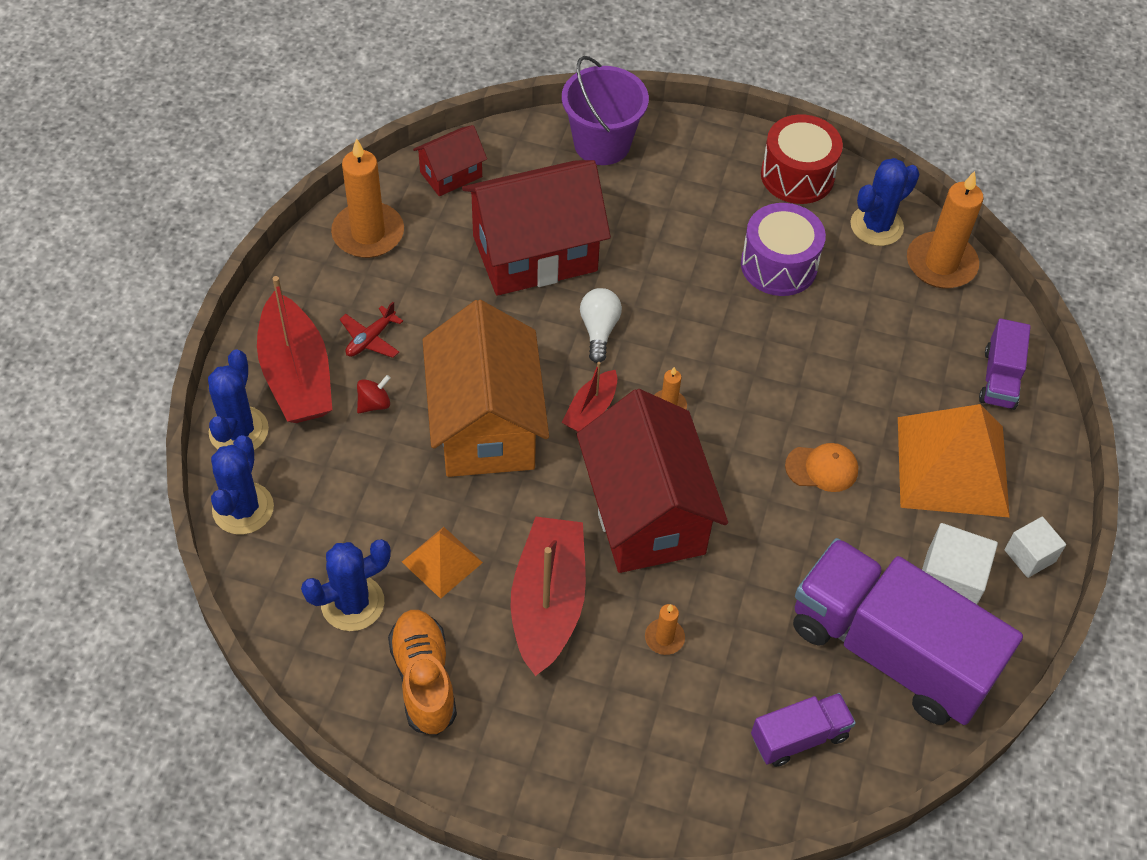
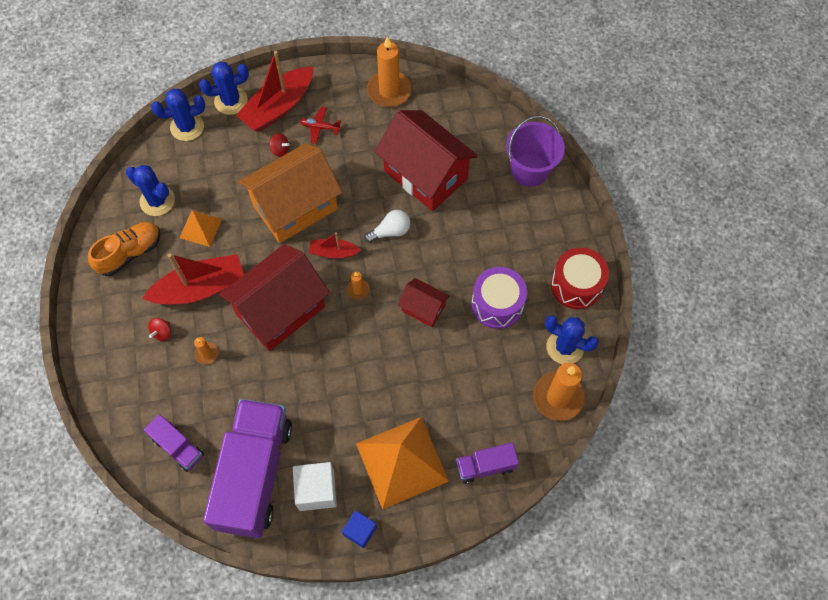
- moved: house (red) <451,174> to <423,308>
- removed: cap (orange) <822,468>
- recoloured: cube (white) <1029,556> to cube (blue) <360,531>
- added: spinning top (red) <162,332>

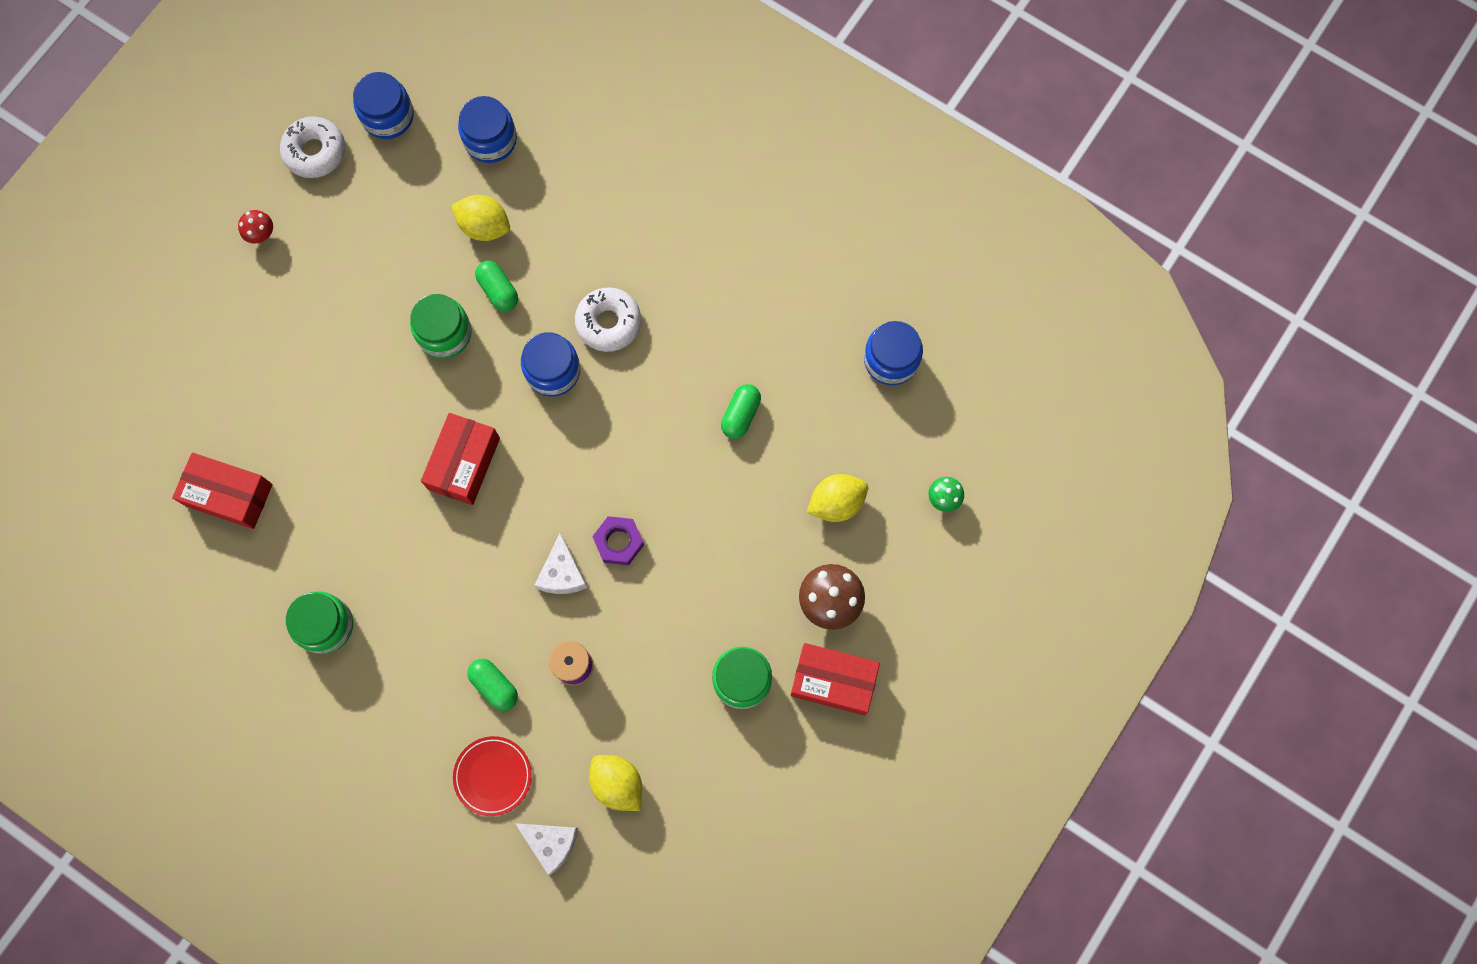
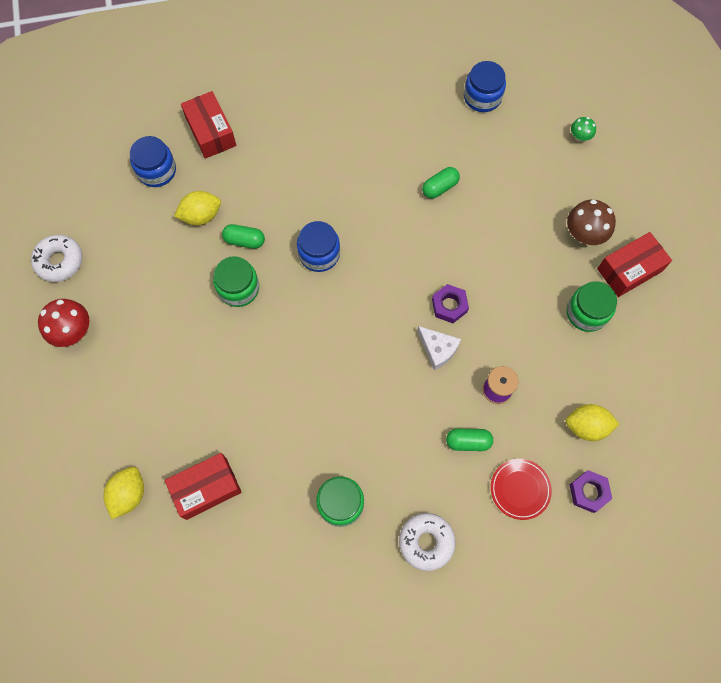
- resized: mushroom (red) <261,234> = <73,331> x1.79
- removed: jar (blue) <388,116>
- moved: box (red) <464,463> to <211,132>
- replaced: cheese (white) <551,843> to nut (purple) <588,492>
- moved: donut (white) <608,323> to <426,542>
- turned: capsule (green) <741,415> = <440,187> 75 degrees clockwise
- moved: lemon (yellow) <836,503> to <129,494>

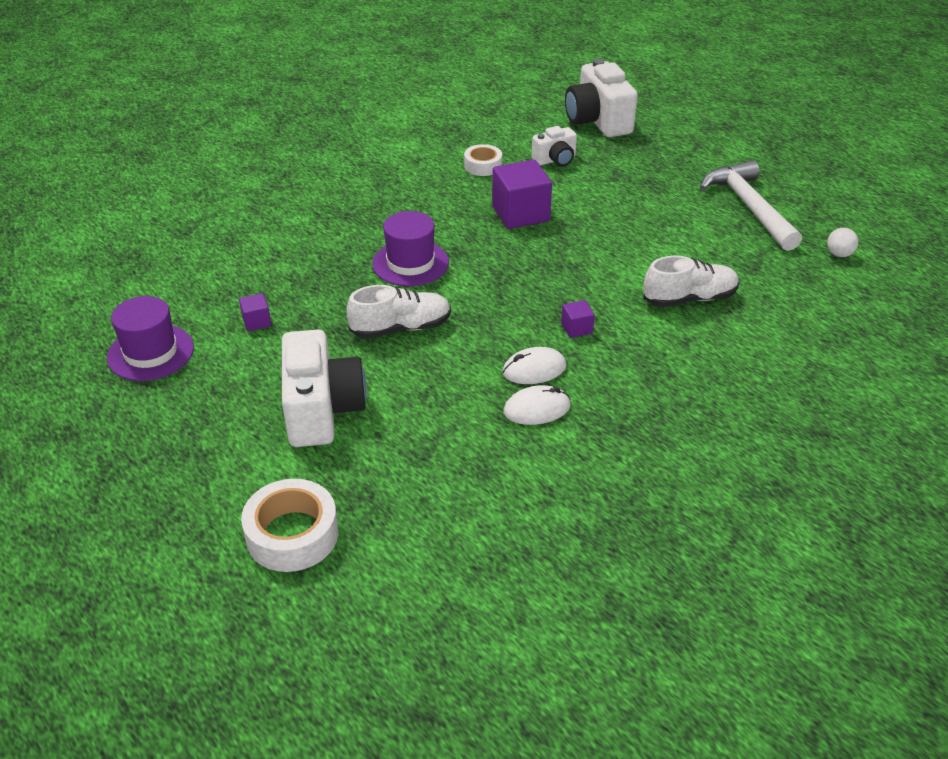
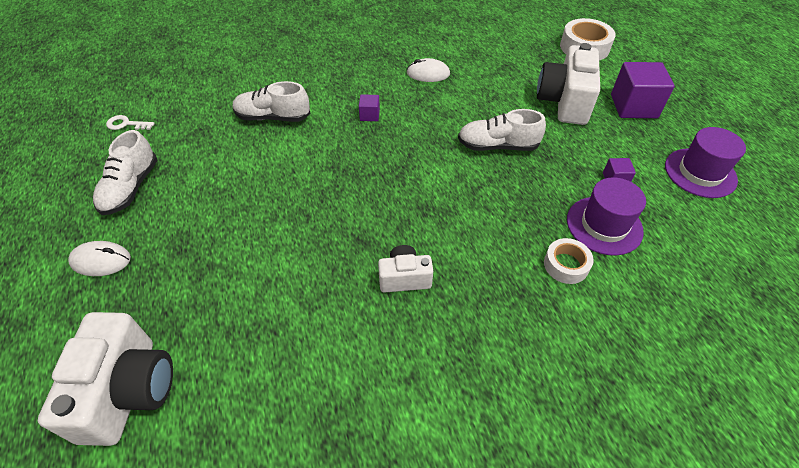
- moved: hat (purple) <410,263> to <604,225>
- moved: tape (white) <483,166> to <566,265>
- moved: cube (purple) <520,213> to <633,106>
- moved: mouse (white) <534,369> to <101,260>
- moved: camera (white) <555,160> to <404,278>
- replaced: hammer (white) <749,207> to shoe (white) <131,188>
- replaced: ball (white) <839,254> to key (white) <126,124>

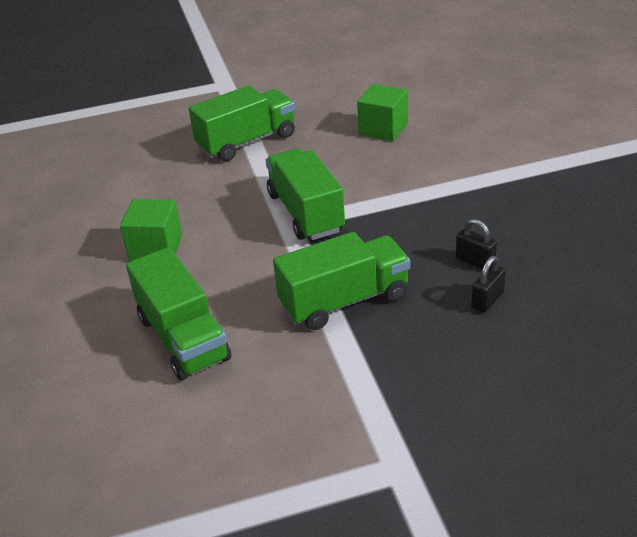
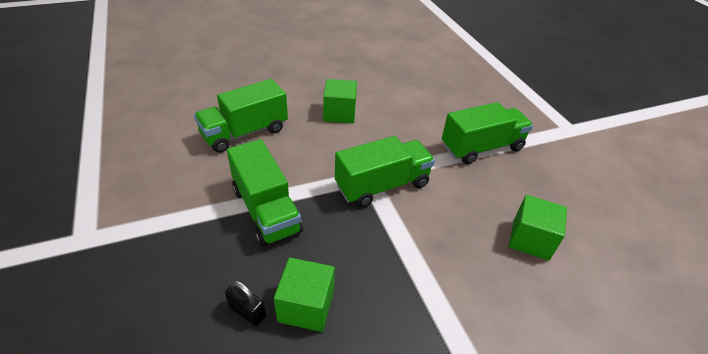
- turned: truck (green) <247,142> = <481,147> 75 degrees counterclockwise
- replaced: padlock (black) <475,261> to cube (green) <306,306>

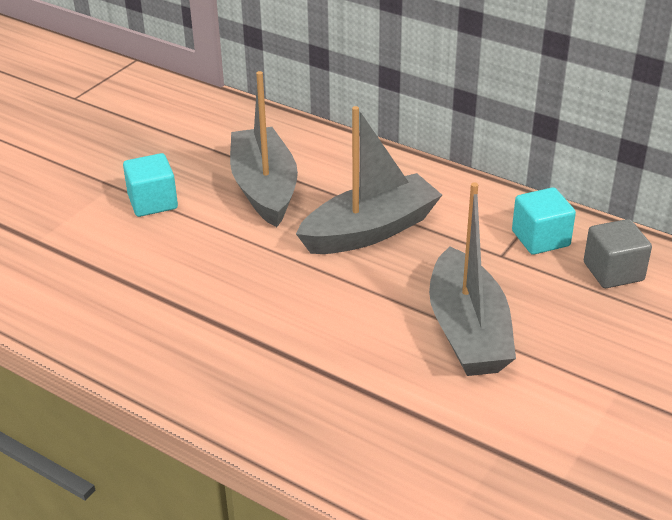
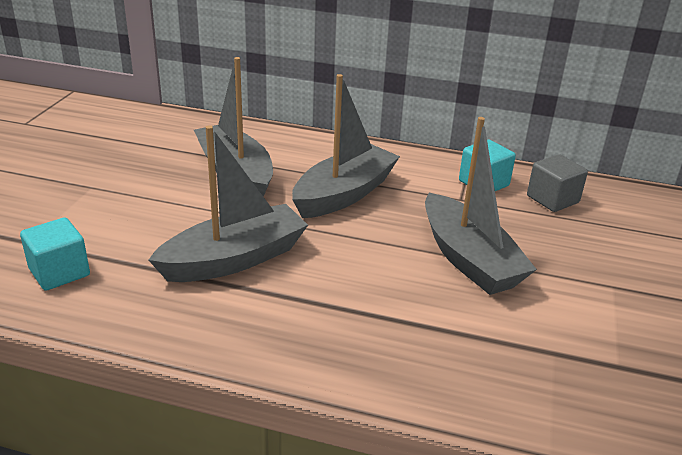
- moved: cube (turquoise) <153,202> to <59,272>
- added: boat (grey) <234,259>

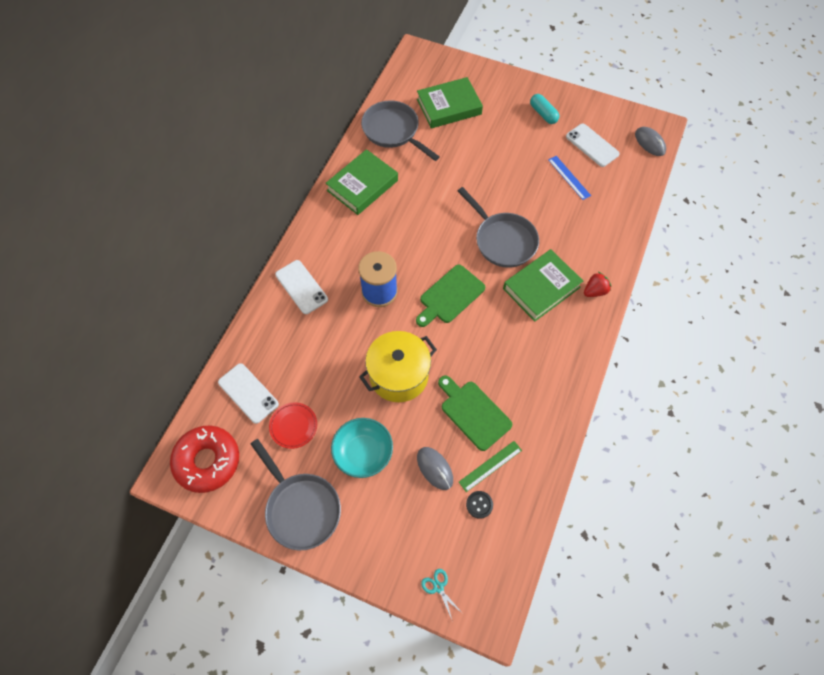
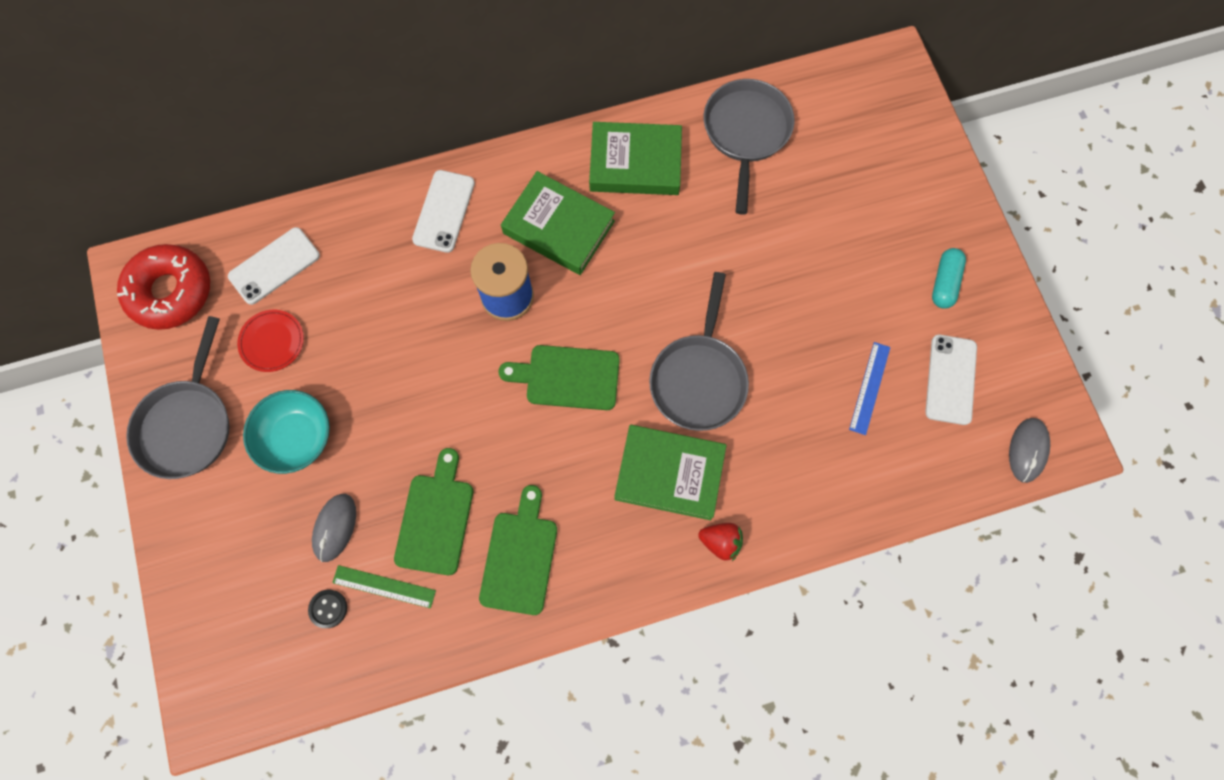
- turned: phone (white) <248,393> = <274,266> 45 degrees clockwise
- removed: pot (yellow) <398,375>
- moved: book (green) <449,107> to <558,227>
- removed: scissors (turquoise) <438,587>
- added: cutting board (green) <520,557>

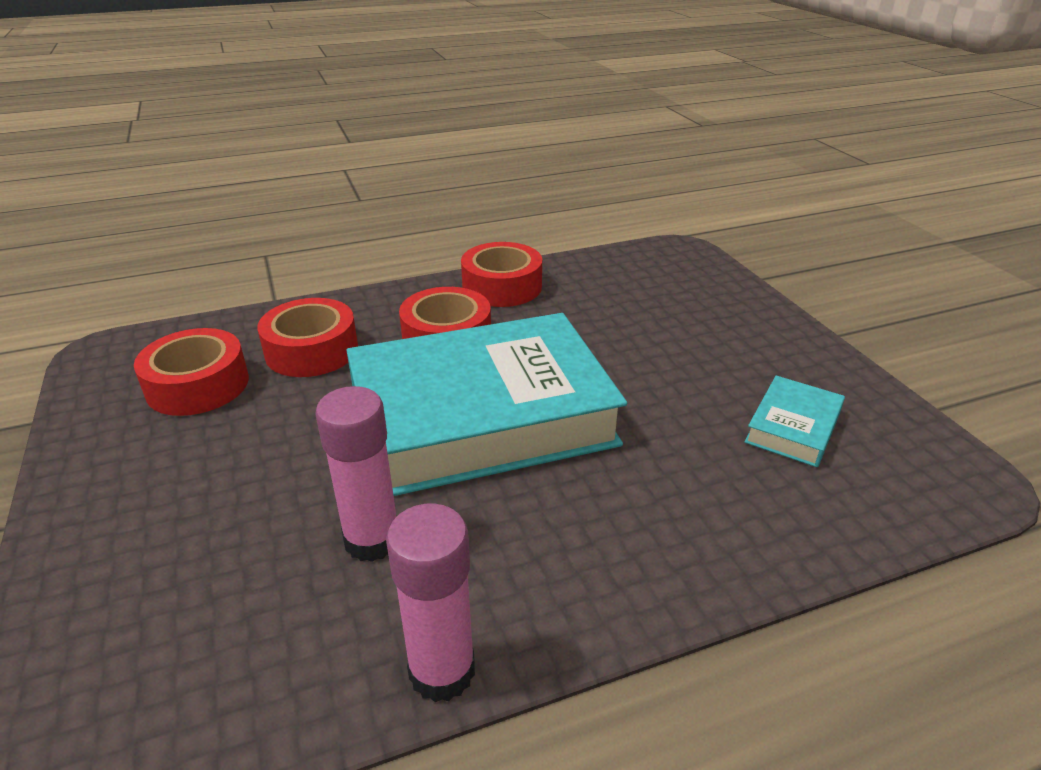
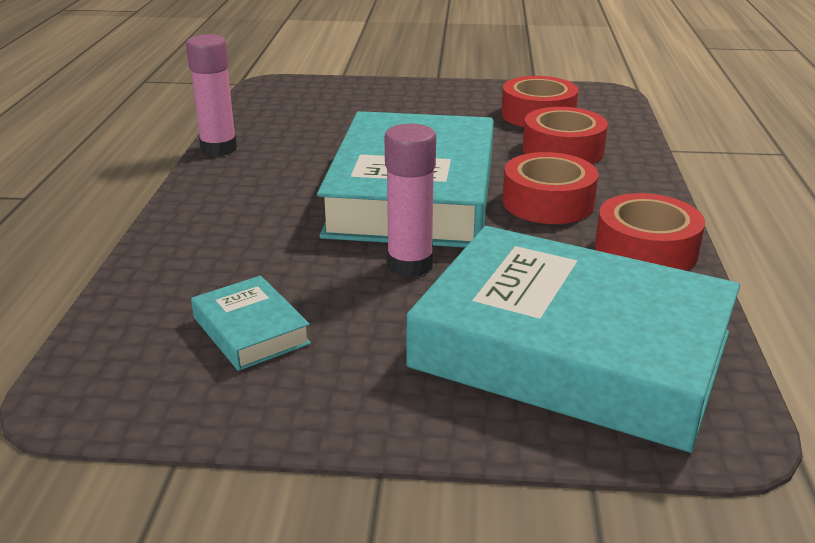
- moved: glue stick (pink) <372,540> to <410,265>
- added: book (turquoise) <571,351>

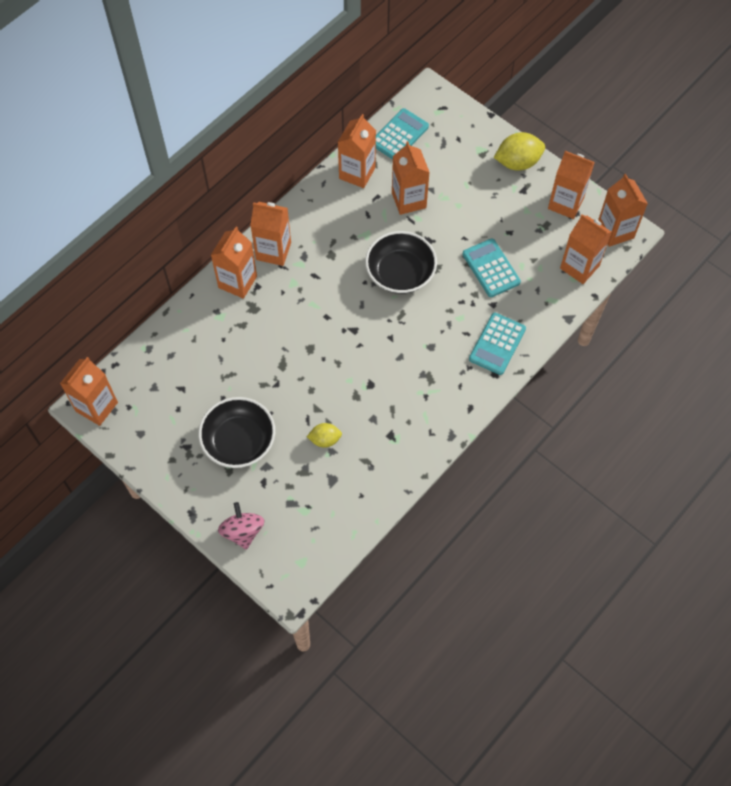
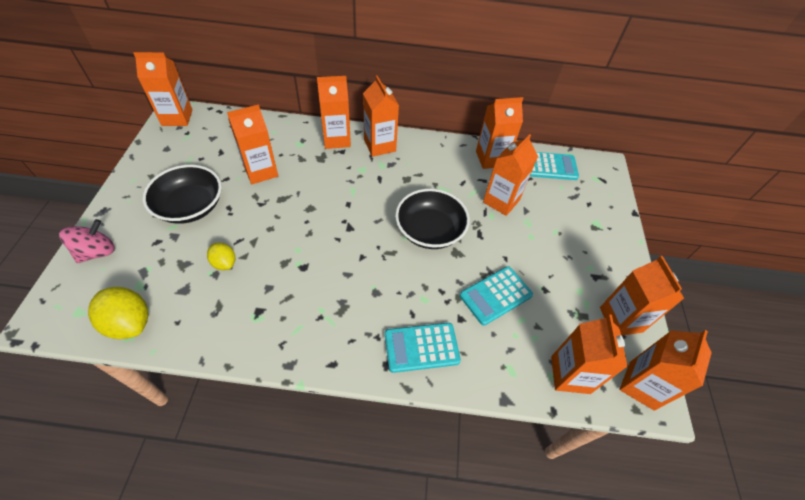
- turned: calculator (turquoise) <491,268> = <495,295> 150 degrees counterclockwise
- moved: lemon (yellow) <517,162> to <129,323>
- added: carton (orange) <261,171>

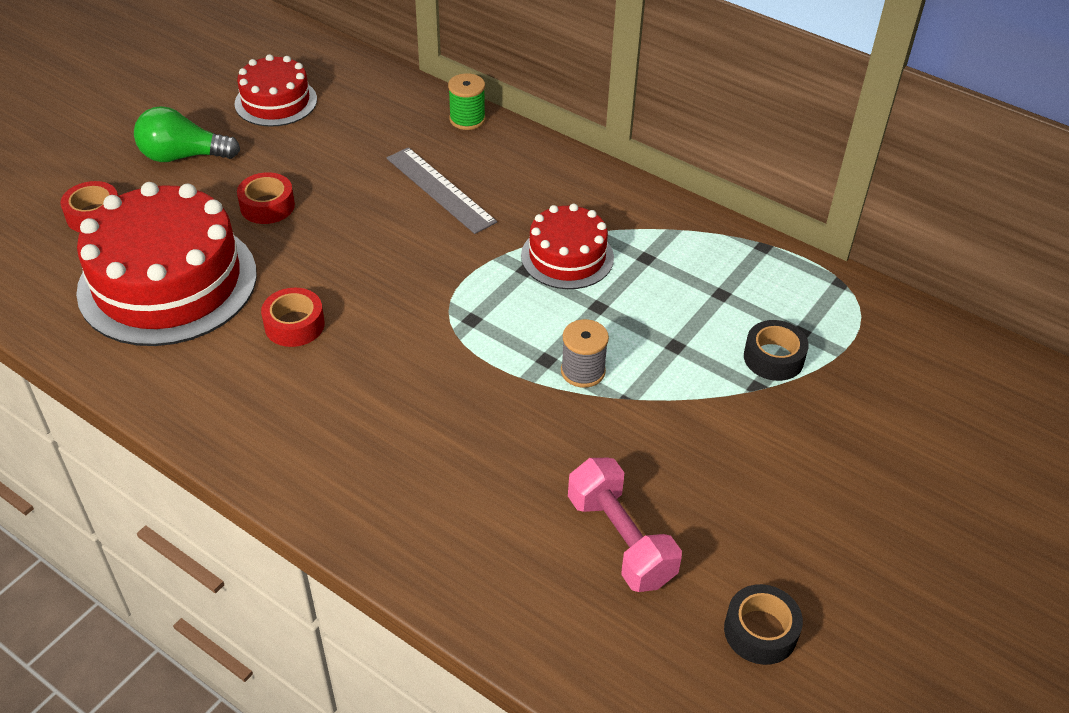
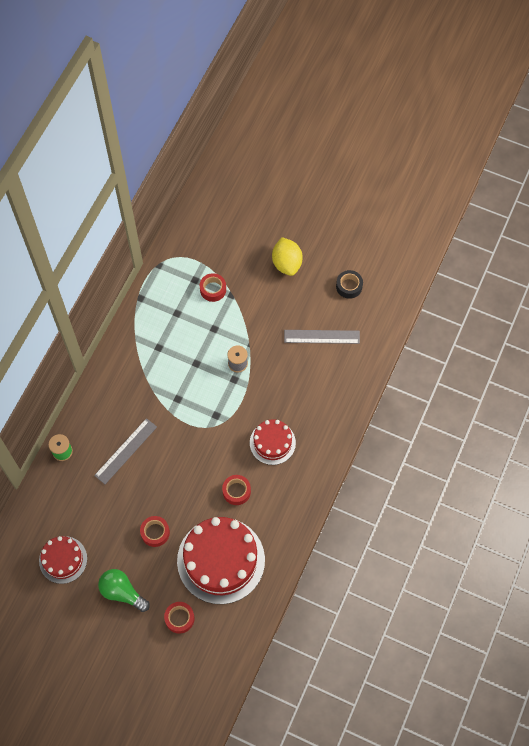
- turned: light bulb (green) <183,156> = <122,592> 135 degrees clockwise
- moved: cake (red) <567,257> to <272,443>
- replaced: dumbbell (pink) <620,540> to ruler (grey) <321,336>
- recoloured: tape (black) <773,358> to tape (red) <213,289>
- added: lemon (yellow) <287,263>

